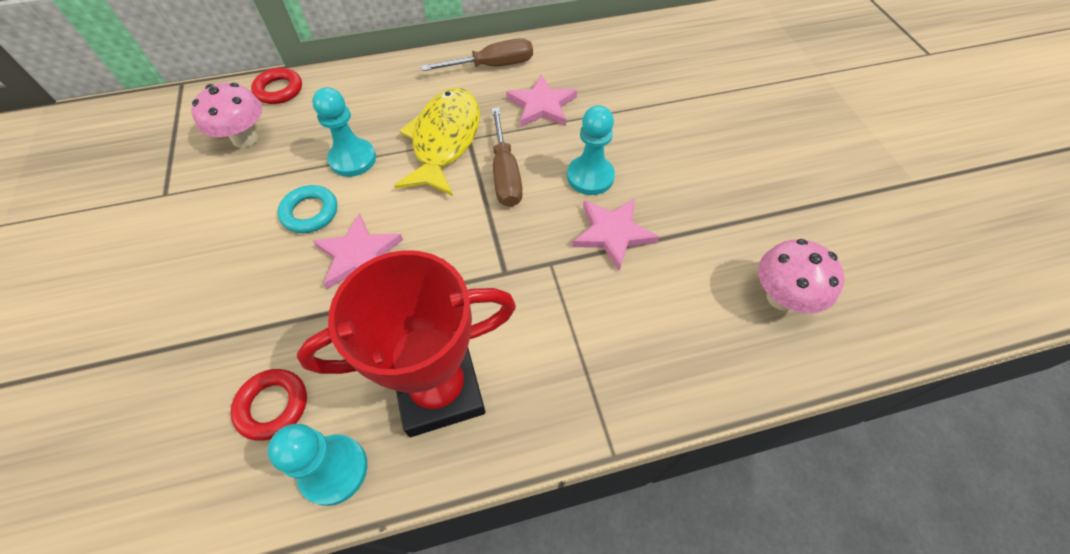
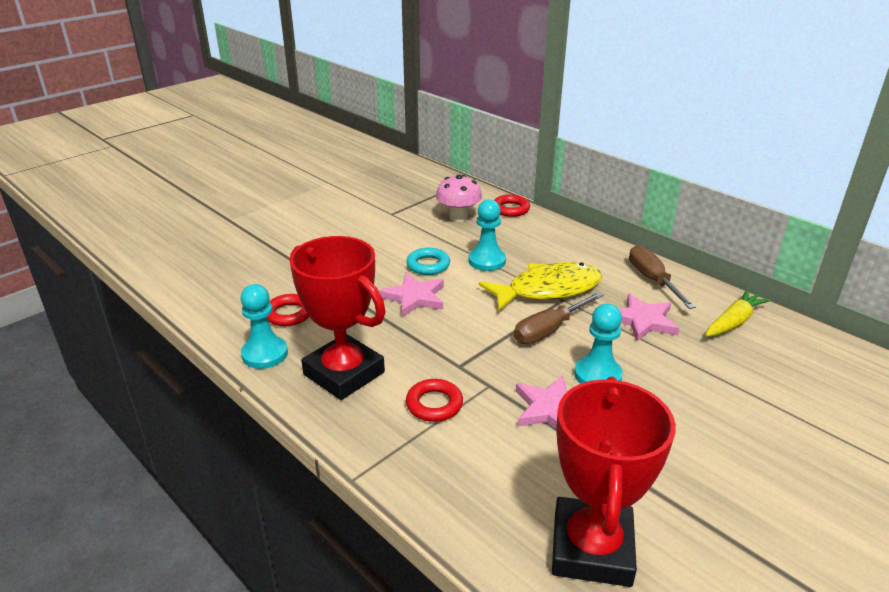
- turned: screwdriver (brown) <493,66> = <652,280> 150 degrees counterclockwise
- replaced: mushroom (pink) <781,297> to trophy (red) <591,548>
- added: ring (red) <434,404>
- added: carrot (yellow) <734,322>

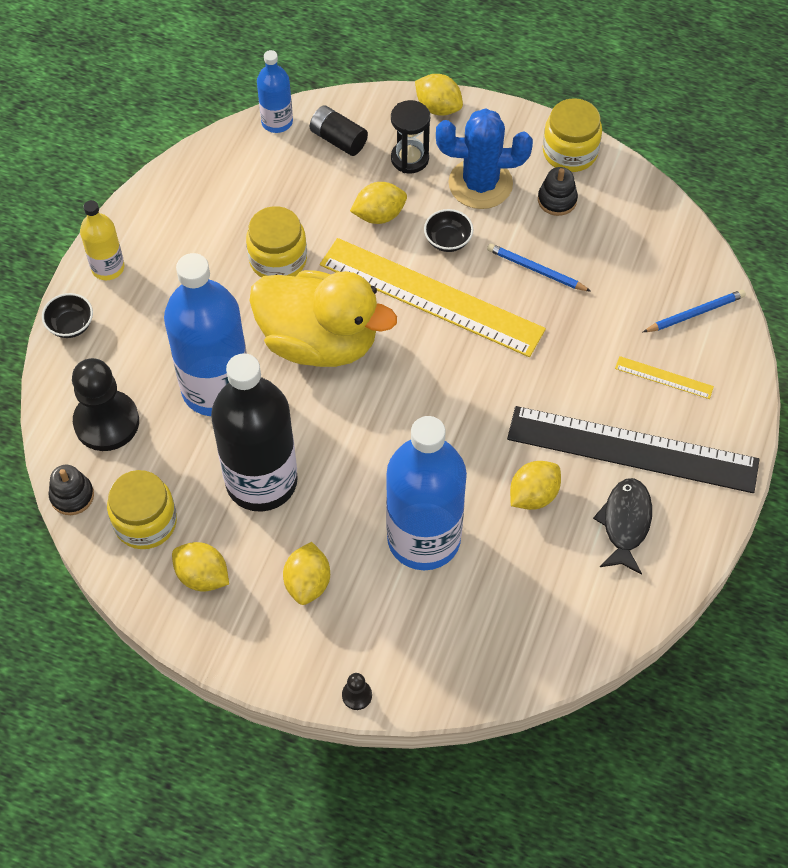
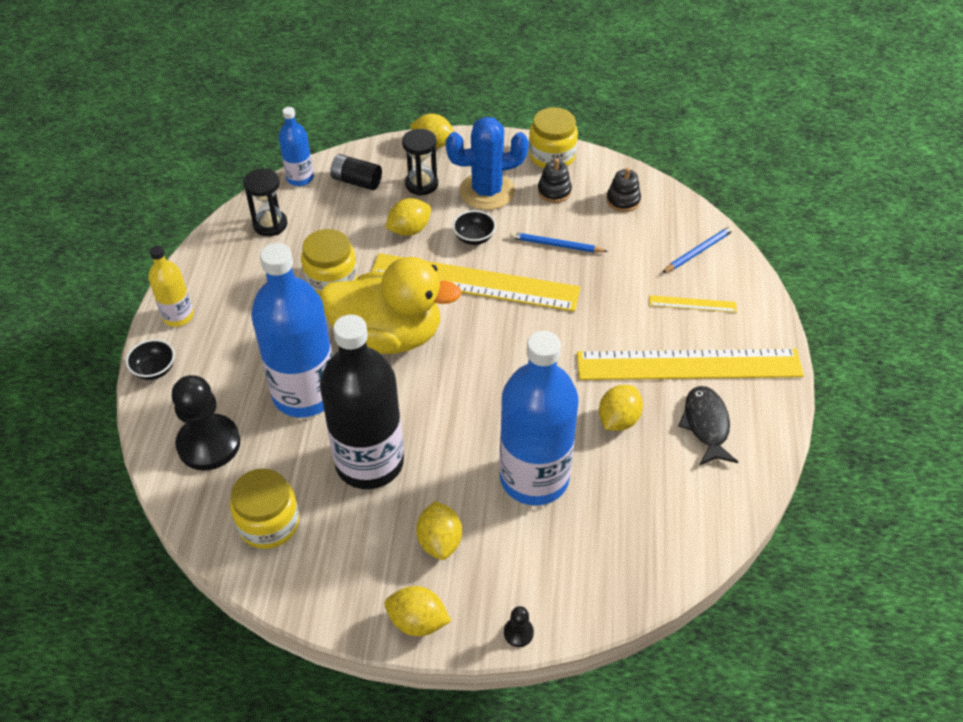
- moved: stacking toy (black) <72,496> to <623,200>
- moved: lemon (yellow) <202,576> to <417,621>
- recoloured: ruler (black) <632,449> to ruler (yellow) <689,365>
- added: hourglass (black) <270,224>

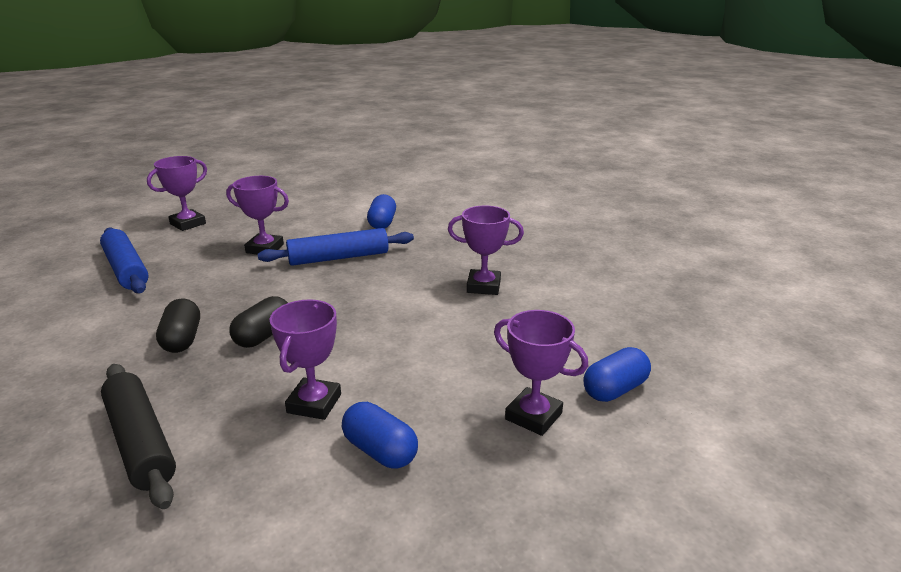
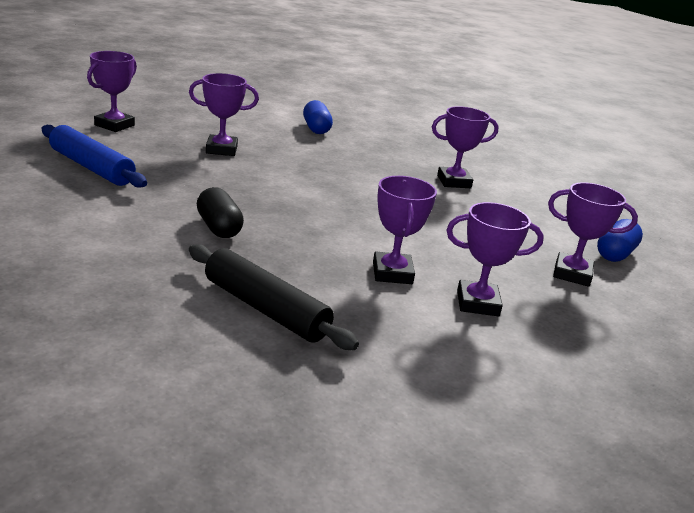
- removed: capsule (black) <263,336>
- removed: rolling pin (blue) <339,258>
- replaced: capsule (blue) <380,451> to trophy (purple) <477,303>

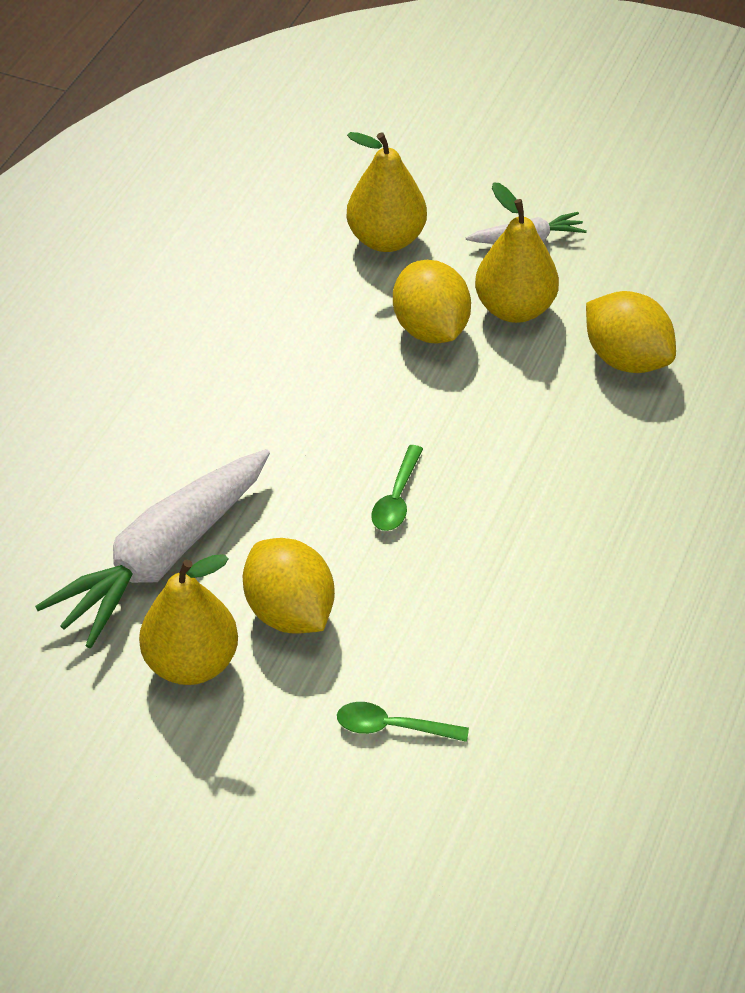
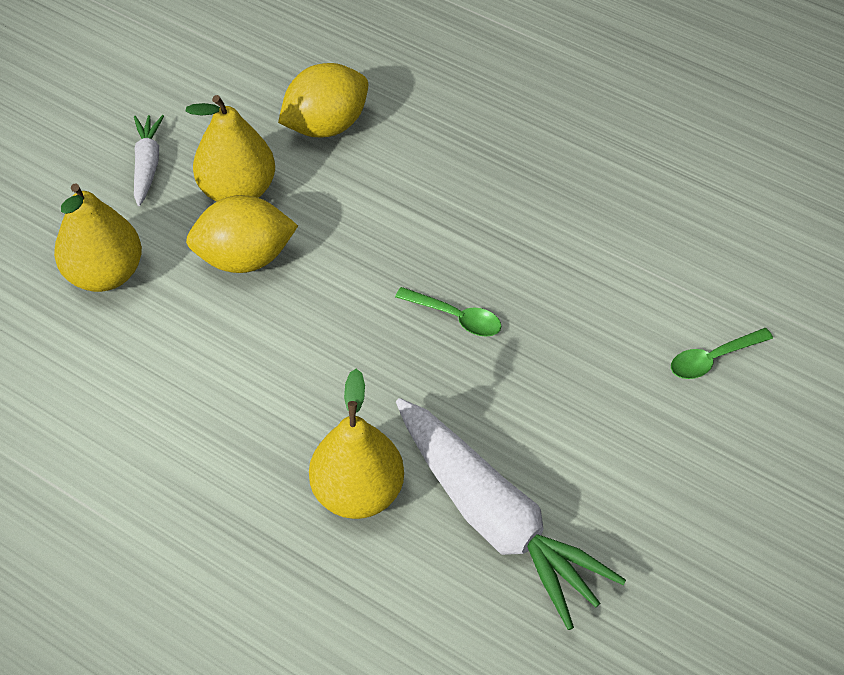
- moved: pear (yellow) <191,662> to <358,492>
- removed: lemon (yellow) <290,612>
- turned: spoon (green) <393,727> = <713,359> 45 degrees clockwise

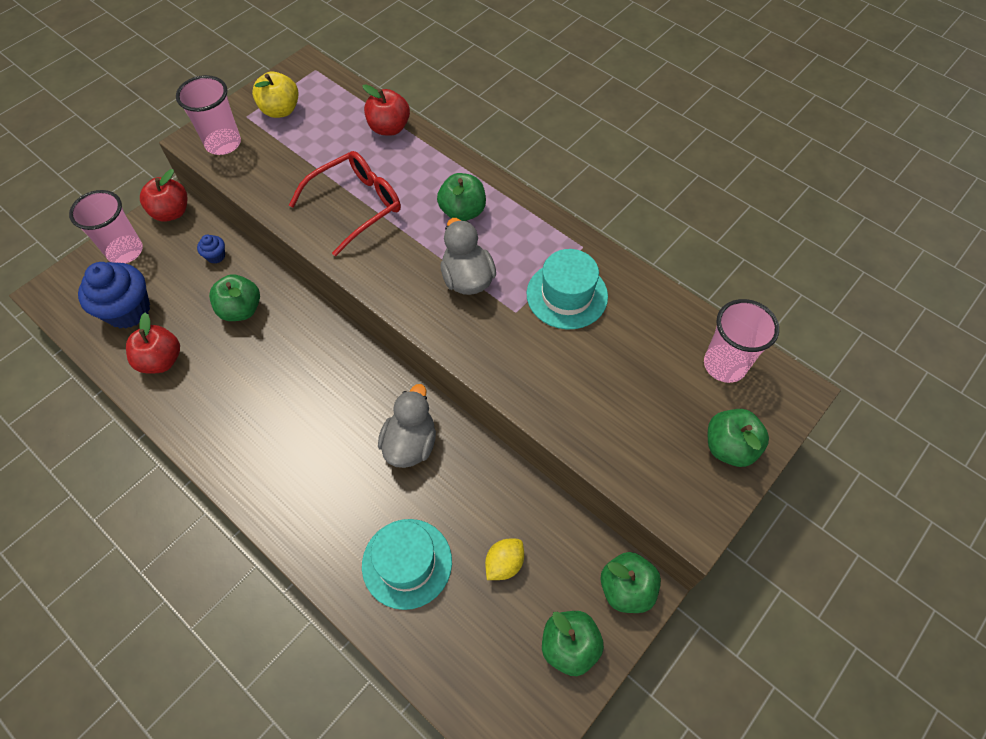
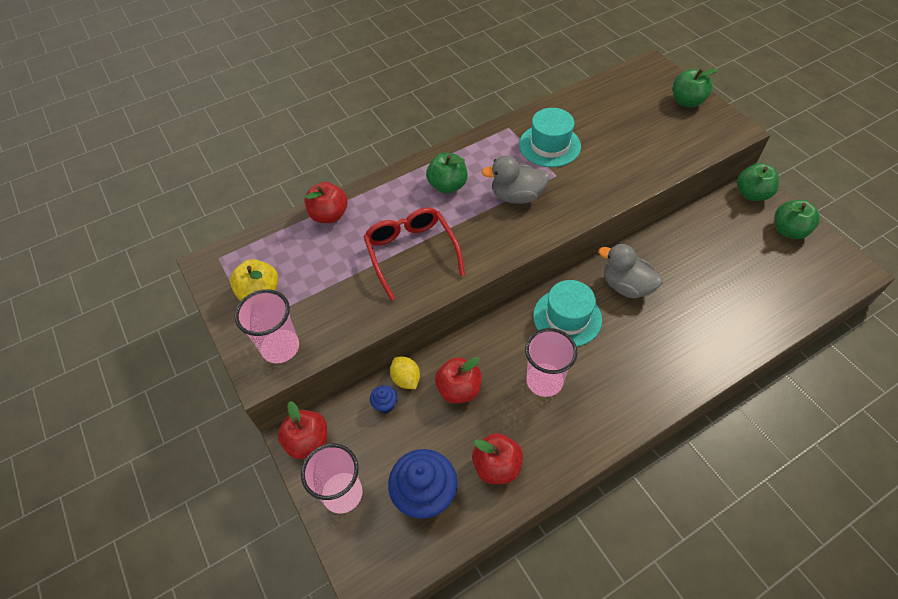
- recoloured: apple (green) <241,310> to apple (red) <459,389>
- moved: hat (turquoise) <407,563> to <567,317>
- moved: lemon (yellow) <504,563> to <406,379>
- moved: cup (pink) <724,365> to <544,381>

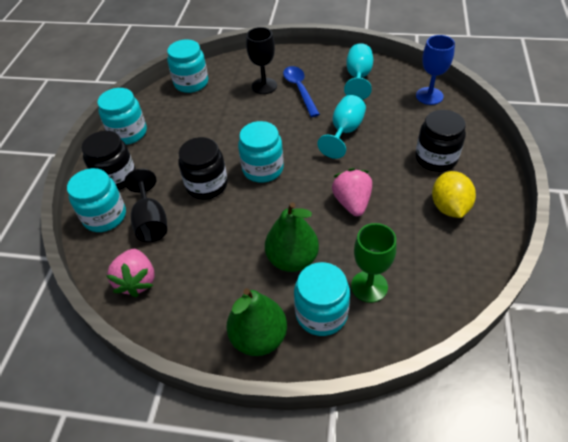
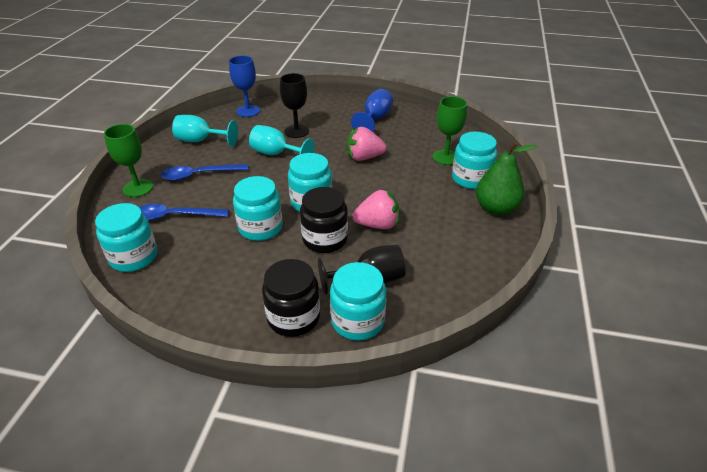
- moved: jar (turquoise) <128,133> to <260,228>
- moved: strawberry (pink) <137,281> to <377,225>
- moved: goblet (black) <264,86> to <296,131>
- removed: pear (green) <292,259>
- removed: jar (black) <436,158>
- replaced: lemon (yellow) <449,207> to goblet (blue) <375,119>
- added: goblet (green) <138,188>
- added: spoon (blue) <174,216>

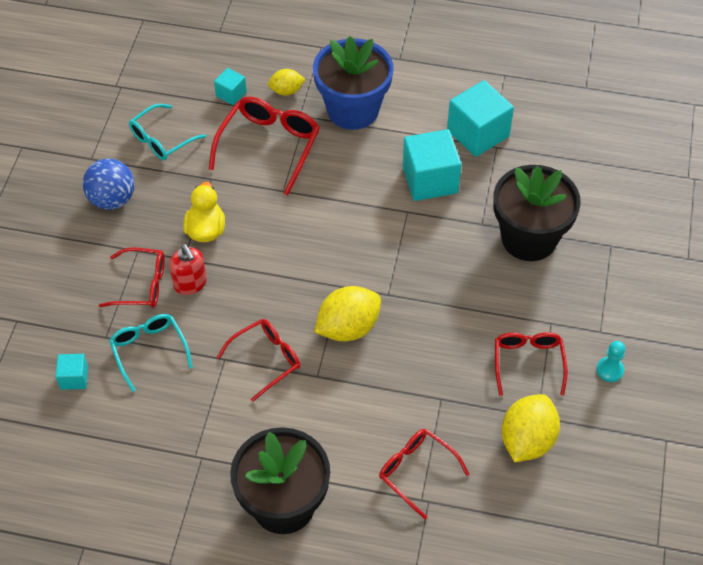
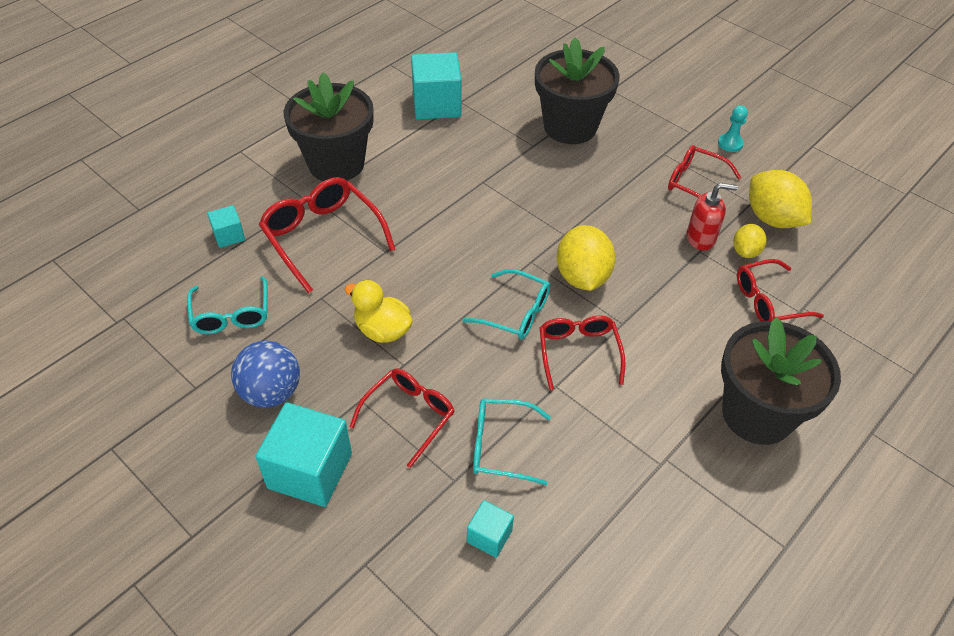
- moved: soap dispenser (red) <190,284> to <701,238>
- moved: lemon (yellow) <286,91> to <745,251>
- recoloured: flower pot (blue) <353,110> to flower pot (black) <336,163>
- moved: cube (turquoise) <430,180> to <310,471>
- added: glasses (turquoise) <515,313>

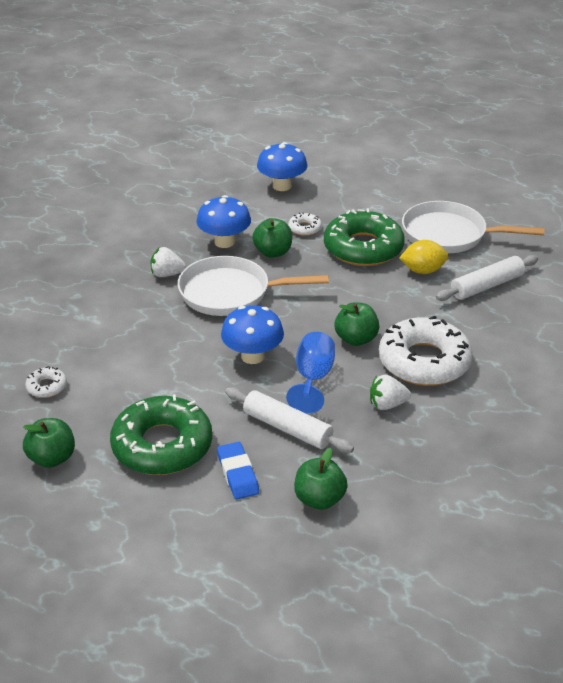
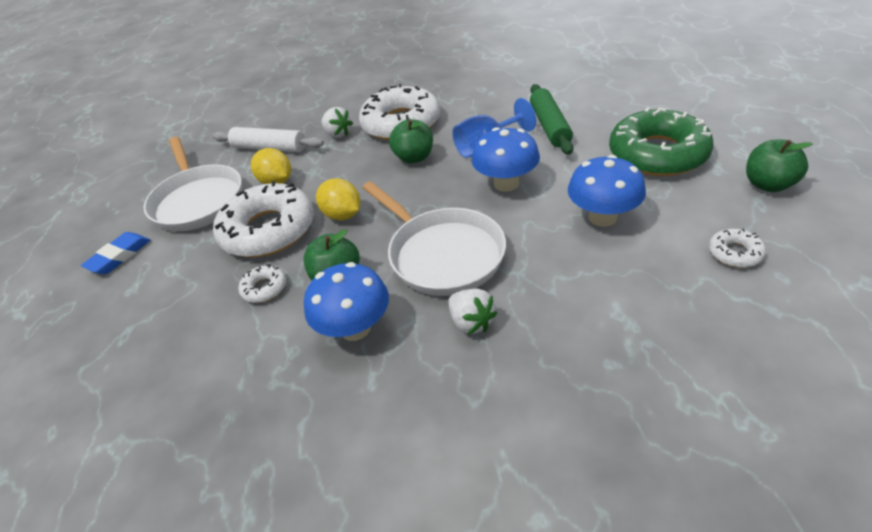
- moved: eraser (blue) <238,474> to <119,256>
- recoloured: rolling pin (white) <287,428> to rolling pin (green) <550,126>
- moved: mushroom (blue) <282,186> to <602,217>
- removed: apple (green) <319,499>
- recoloured: donut (green) <363,248> to donut (white) <268,230>
- moved: strawberry (white) <387,404> to <338,134>
- added: lemon (yellow) <343,215>

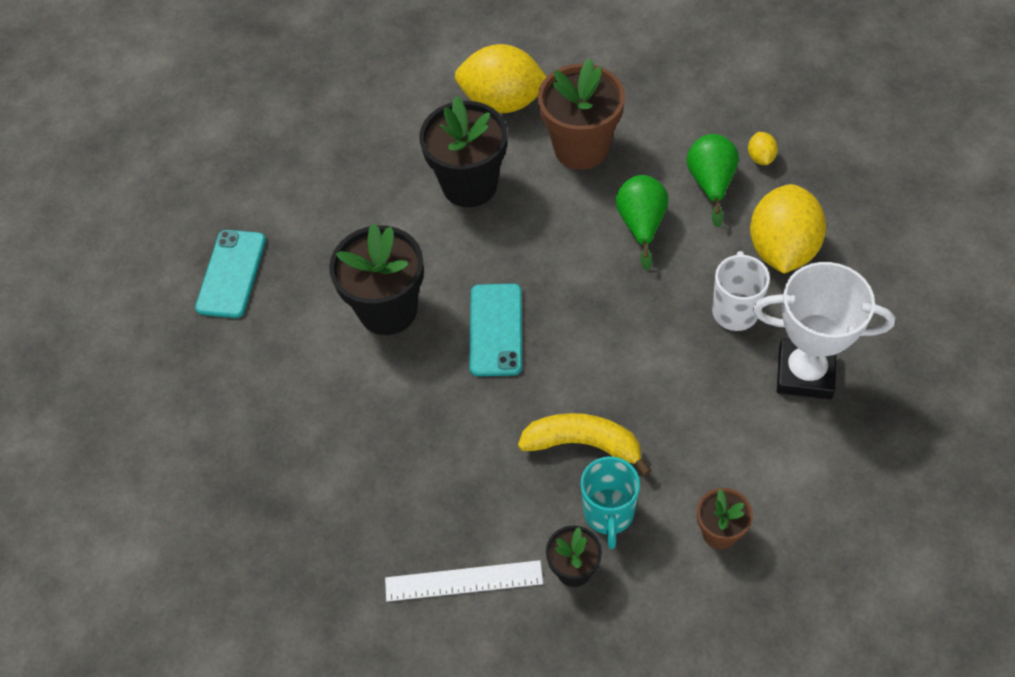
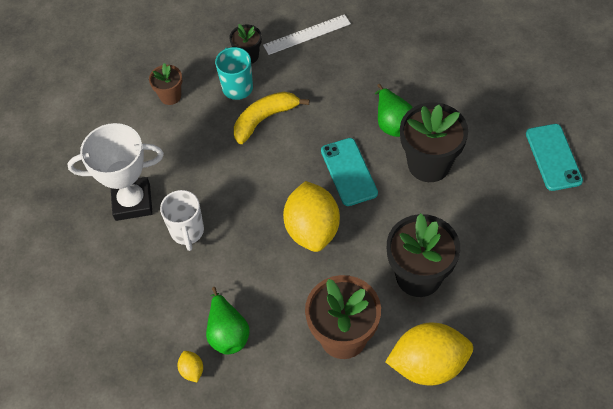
- turned: banana (yellow) <583,444> = <264,119> 150 degrees clockwise
- moved: pear (green) <641,225> to <392,123>
- moved: lemon (yellow) <782,249> to <312,229>

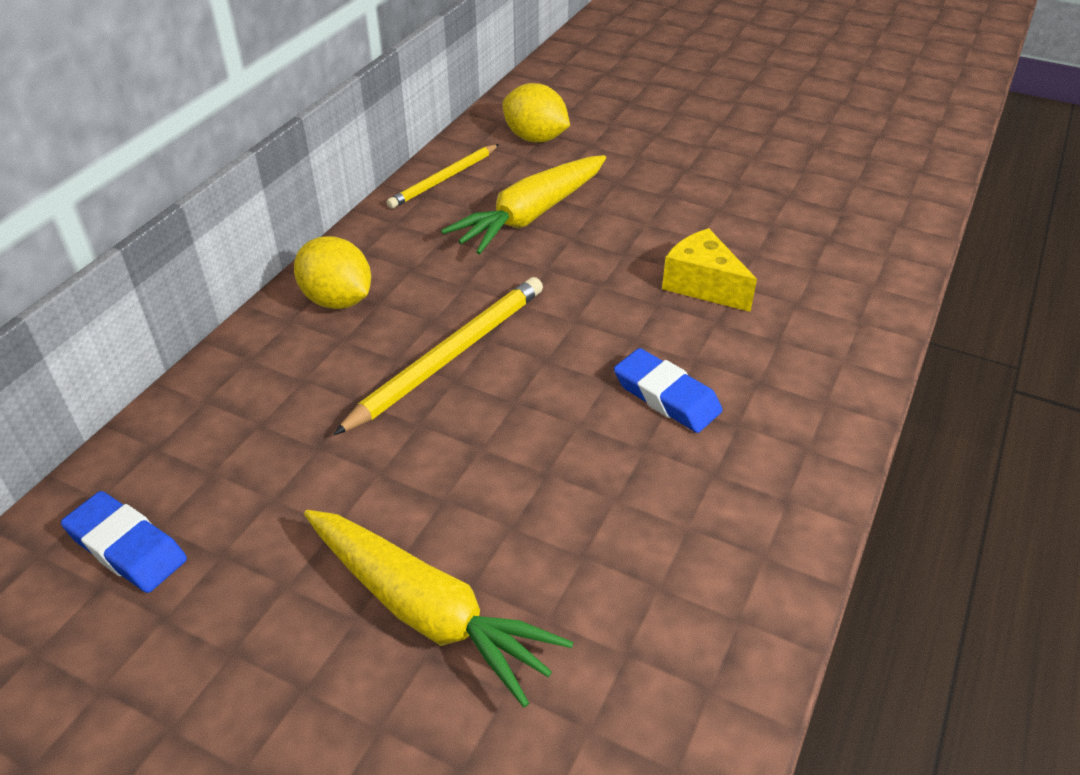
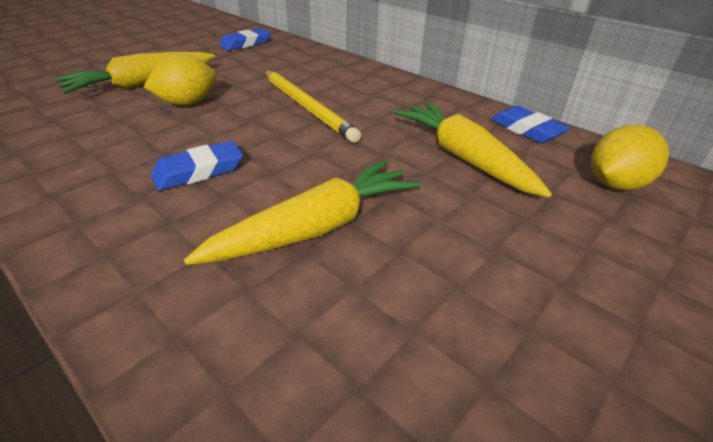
- moved: lemon (yellow) <338,300> to <187,103>
- replaced: pencil (yellow) <444,179> to eraser (blue) <526,130>
- replaced: cheese (yellow) <703,285> to carrot (yellow) <317,227>

